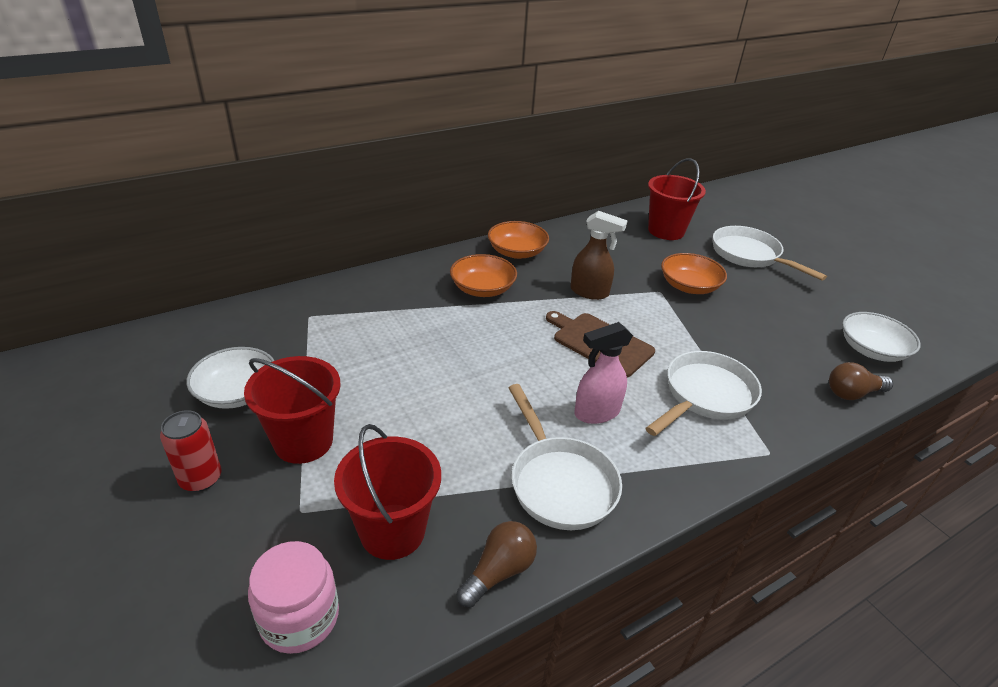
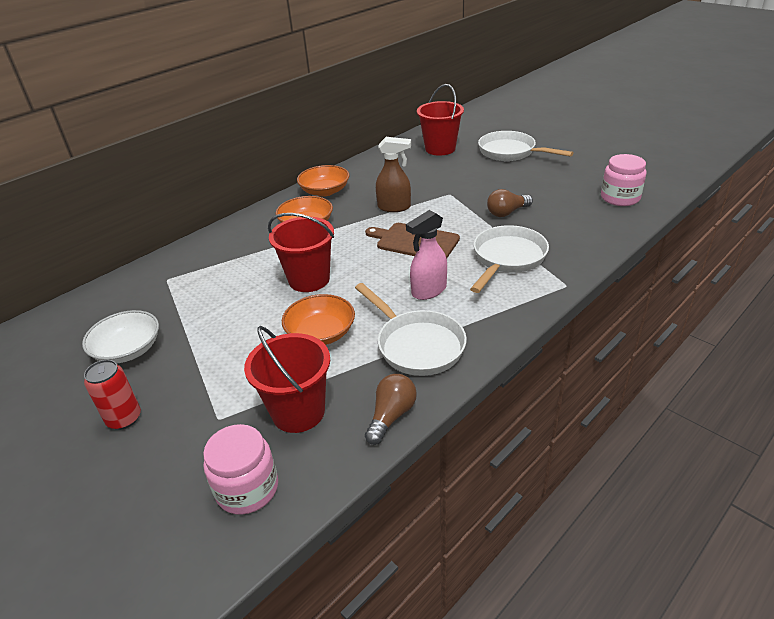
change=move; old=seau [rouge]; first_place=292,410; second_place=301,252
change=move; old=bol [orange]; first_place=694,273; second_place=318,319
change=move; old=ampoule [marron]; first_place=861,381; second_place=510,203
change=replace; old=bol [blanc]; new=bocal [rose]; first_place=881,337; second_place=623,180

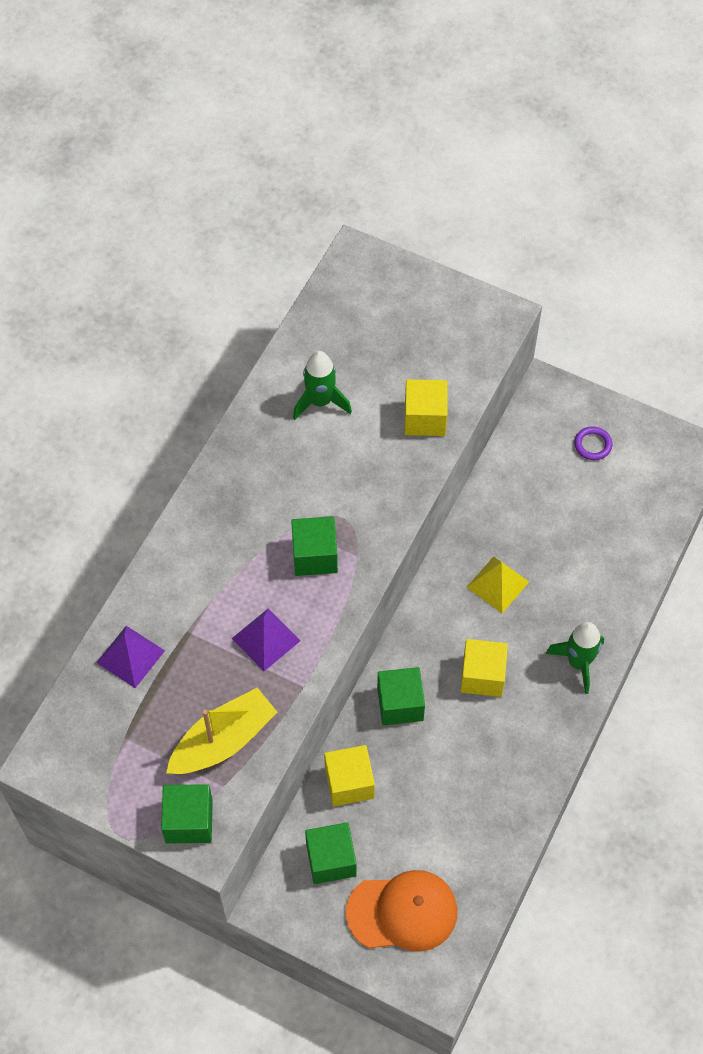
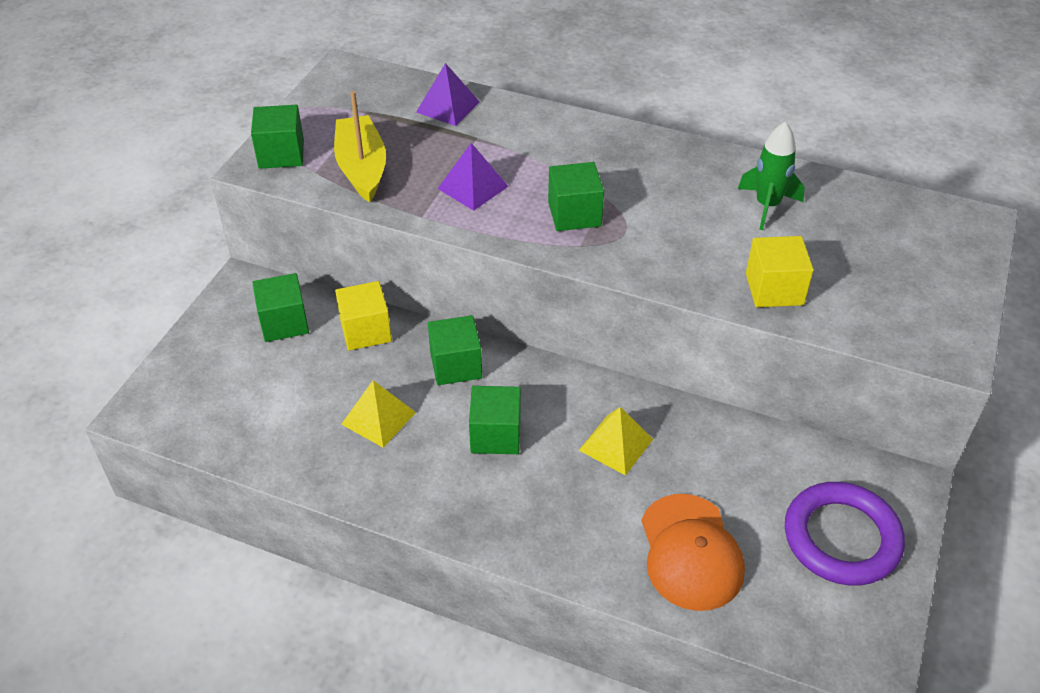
change=delete; old=fusée [vert]; first_place=575,658
change=insert; new=pyramide [jaune]; second_place=378,414
change=move; old=casquette [orange]; first_place=401,911; second_place=693,552
change=recolor; old=cube [jaune]; new=cube [vert]; first_place=484,668; second_place=495,420
change=rotate; old=bateau [jaune]; first_place=222,731; second_place=360,146; degrees=-150
change=resize; old=anneau [violet]; first_place=593,443; second_place=845,533; factor=2.29

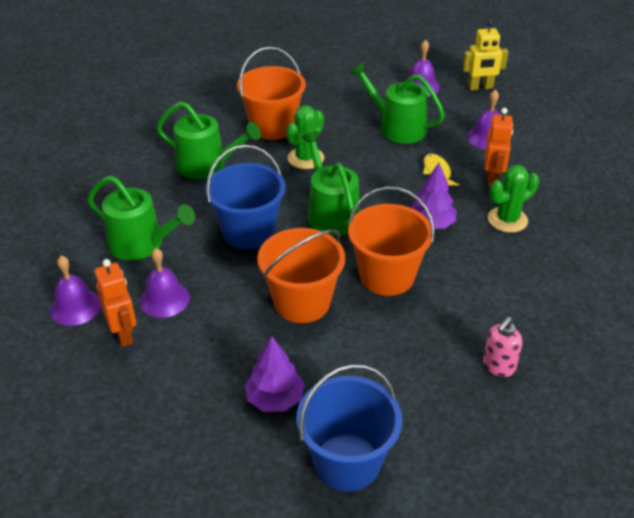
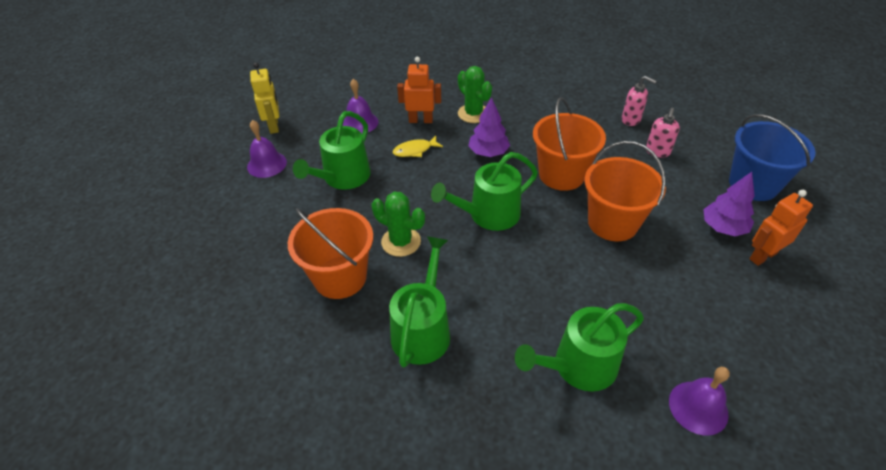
change=delete; old=cloche [violet]; first_place=165,283
change=delete; old=seau [bleu]; first_place=245,197
change=insert; new=distributeur de savon [rose]; second_place=663,133
change=move; old=robot [orange]; first_place=115,303; second_place=781,228
change=rotate; old=arrosoir [vert]; first_place=141,218; second_place=579,347; degrees=-135

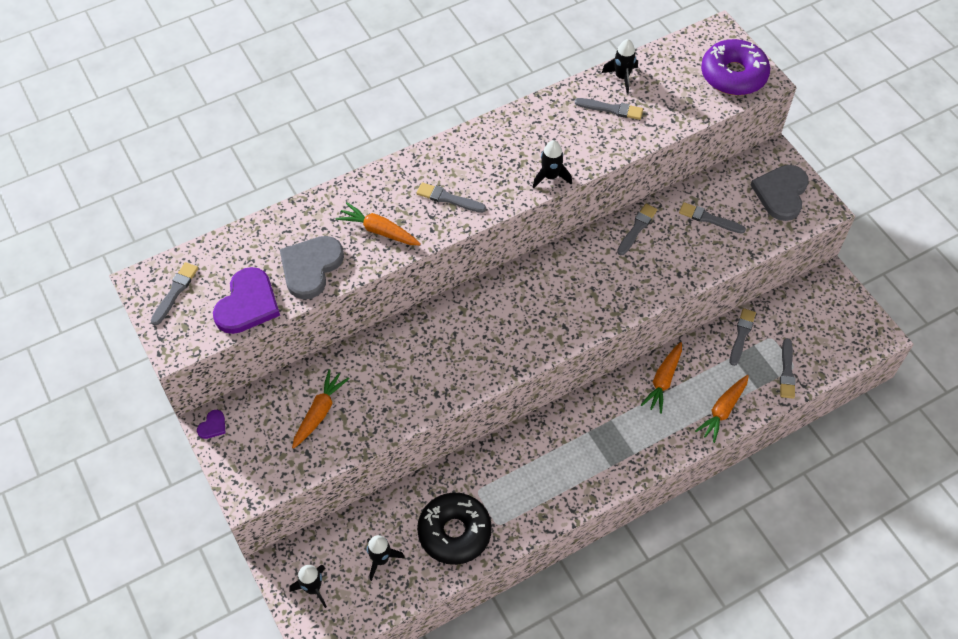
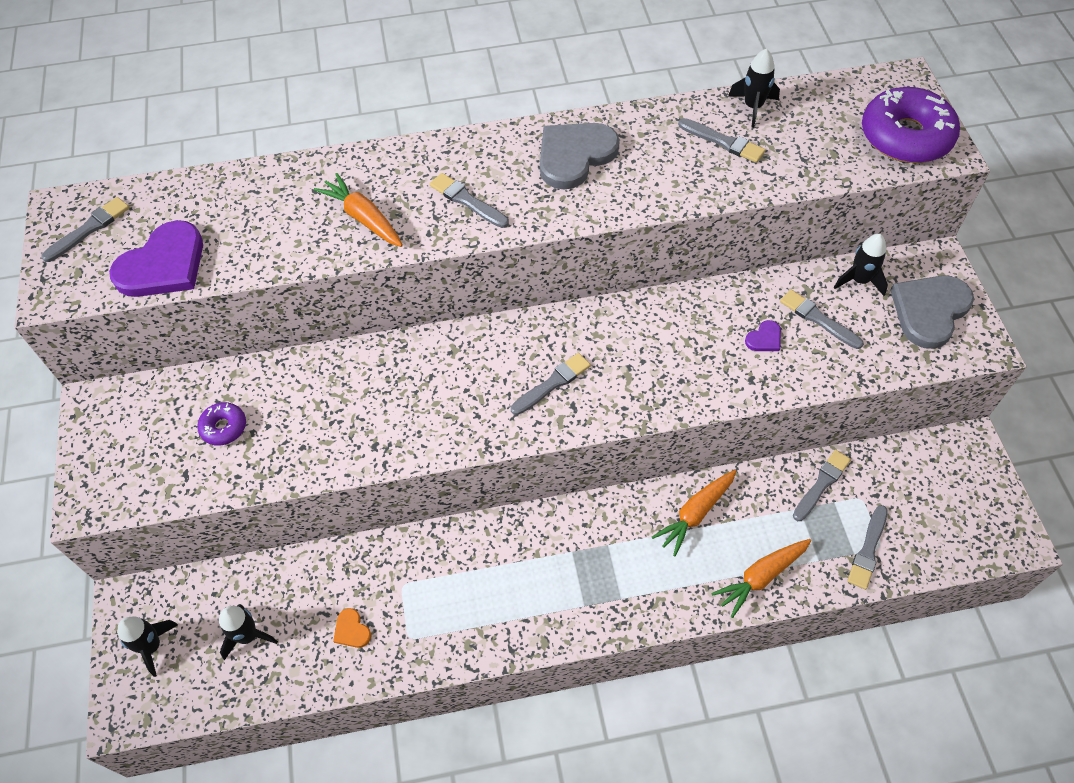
change=move; old=cœur [violet]; first_place=211,424; second_place=763,335
change=move; old=cœur [gris]; first_place=312,267; second_place=580,156
change=move; old=fusée [noir]; first_place=552,164; second_place=861,265
change=move; old=pinceau [gris]; first_place=637,229; second_place=551,384
change=replace; old=carotte [orange]; new=beignet [violet]; first_place=321,409; second_place=222,424
change=replace; old=beignet [noir]; new=cœur [orange]; first_place=454,528; second_place=352,628

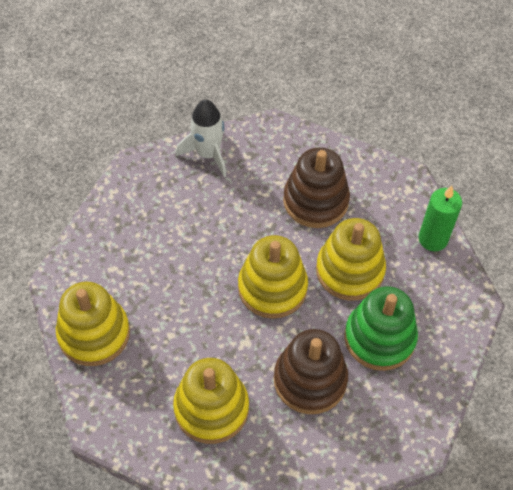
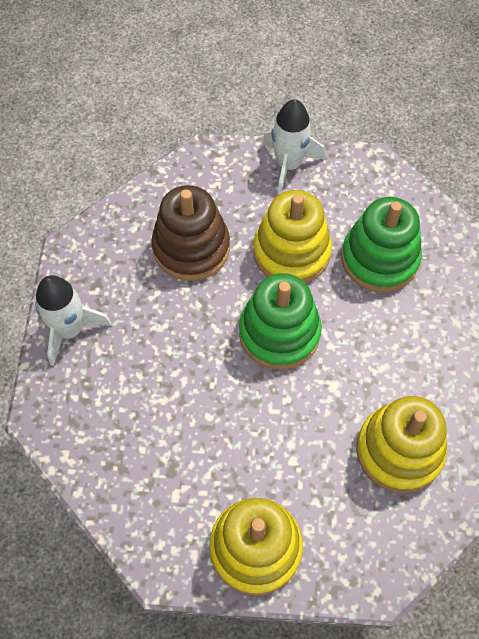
change=delete; old=jouet à empiler [marron]; first_place=311,371
change=replace; old=bougie [vert]; new=fusée [blanc]; first_place=440,218; second_place=293,147
change=recolor; old=jouet à empiler [jaune]; new=jouet à empiler [vert]; first_place=273,277; second_place=280,321

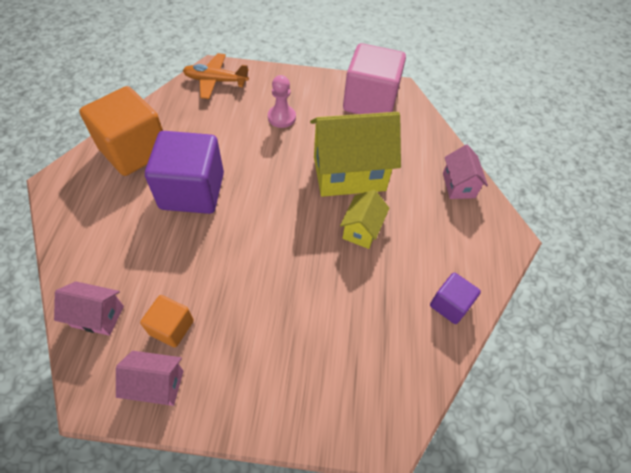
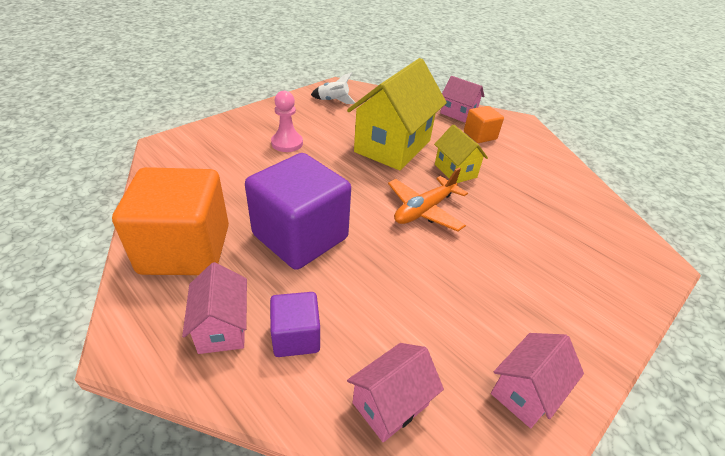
change=insert; new=maison [rose]; second_place=214,308
change=move; old=cube [orange]; first_place=167,321; second_place=484,124
change=move; old=avion [orange]; first_place=216,76; second_place=428,199
change=move; old=cube [violet]; first_place=455,298; second_place=295,324
change=replace; old=cube [rose]; new=fusée [blanc]; first_place=374,78; second_place=333,88

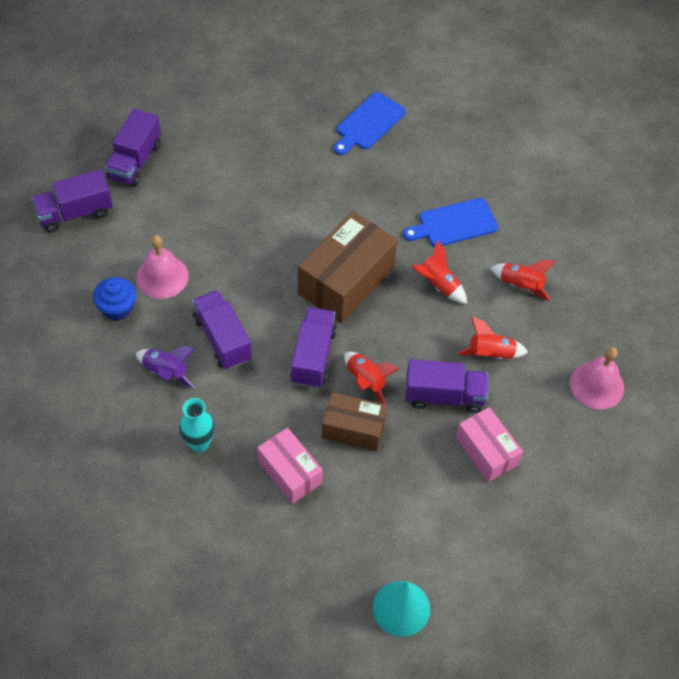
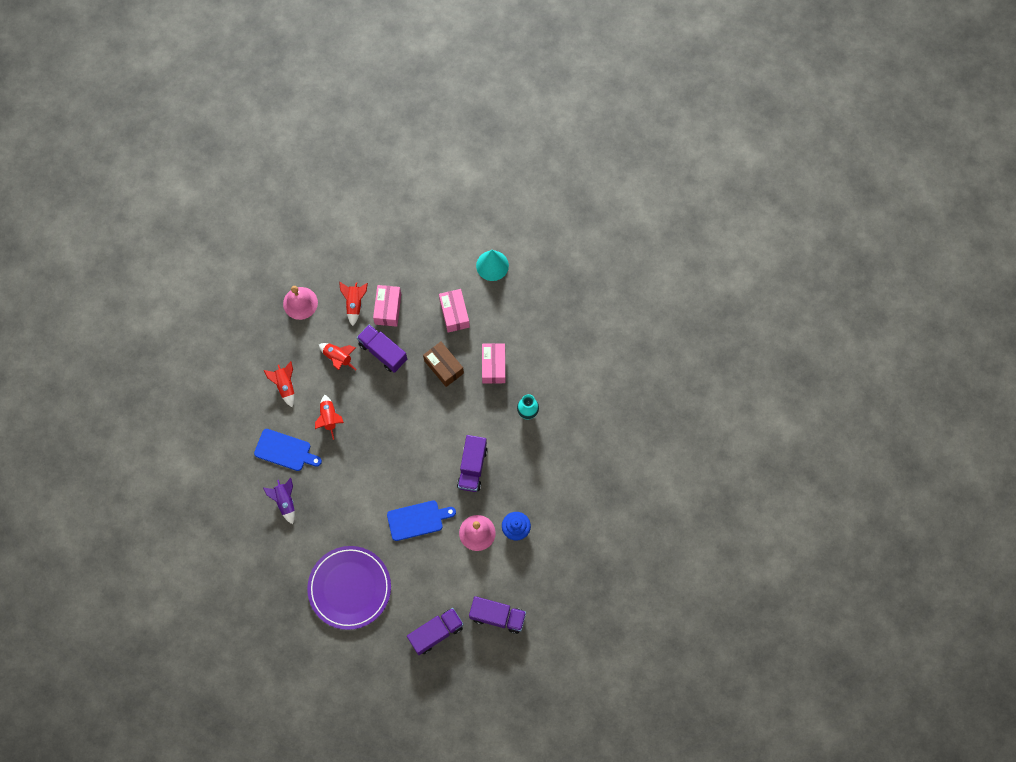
change=delete; old=camion [violet]; first_place=313,347
change=delete; old=boîte [marron]; first_place=347,267
change=insert; new=assiette [violet]; second_place=349,588
change=insert; new=boîte [rose]; second_place=454,311
change=move; old=fusée [violet]; first_place=165,367; second_place=279,501
change=move; old=planche à découper [bleu]; first_place=370,123; second_place=421,521
change=move; old=fusée [rouge]; first_place=371,378; second_place=353,304

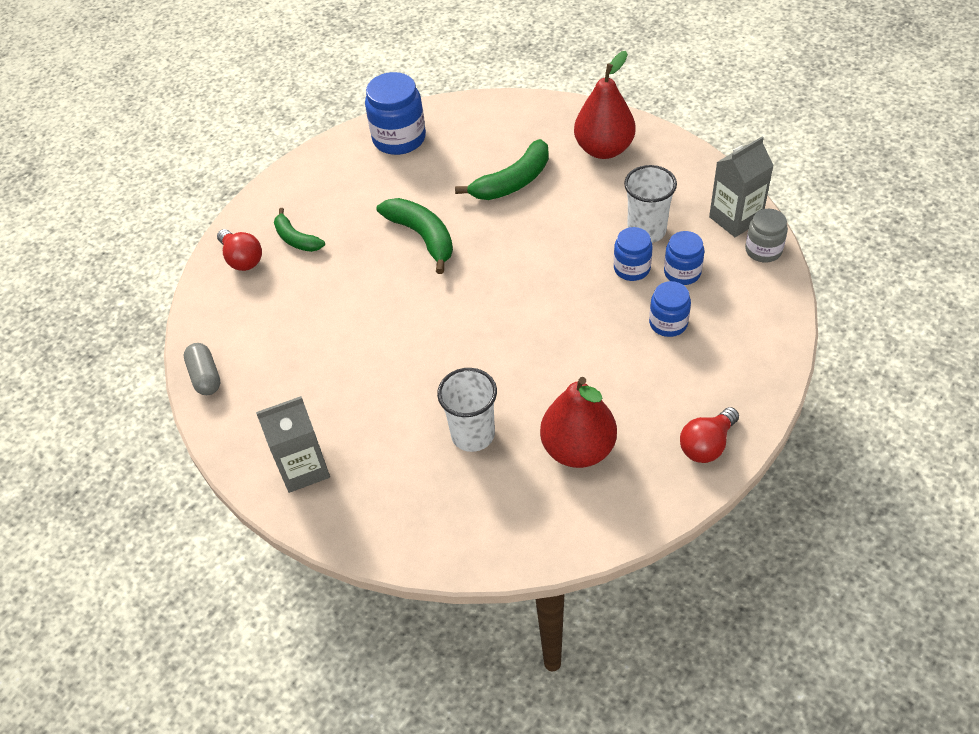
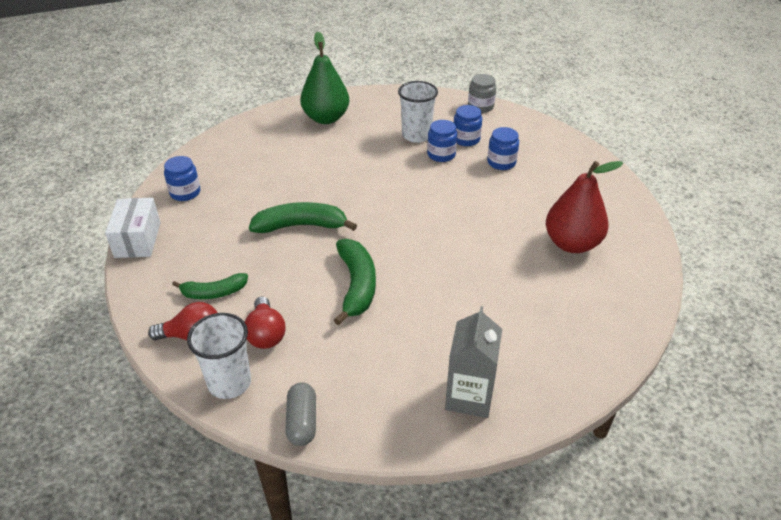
change=delete; old=brique de lait [gris]; first_place=741,187
change=insert; new=boîte [blanc]; second_place=133,228
change=move; old=gobelet [blanc]; first_place=467,410; second_place=219,356
change=move; old=banane [vert]; first_place=502,169; second_place=355,282
change=move; old=ampoule [rouge]; first_place=709,435; second_place=265,323
change=recolor; old=poire [rouge]; new=poire [vert]; first_place=605,105; second_place=324,78
change=rotate; old=gélule [gris]; first_place=202,369; second_place=300,414; degrees=75
change=resize; old=bocal [bleu]; first_place=395,113; second_place=182,178; factor=0.6

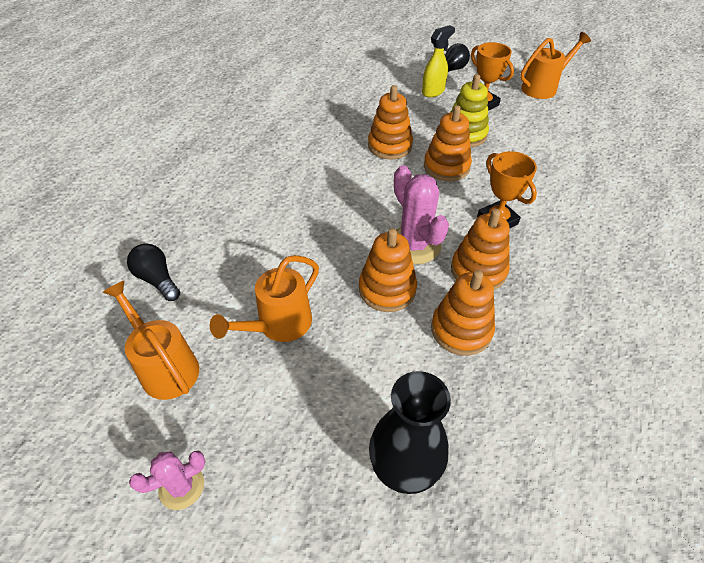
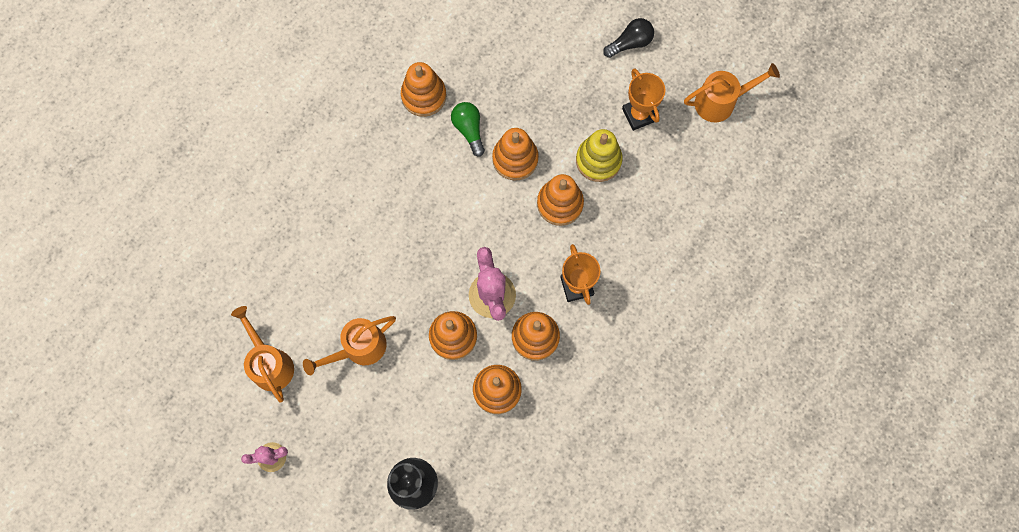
change=delete; old=ampoule [noir]; first_place=153,272
change=delete; old=vaporisateur [jaune]; first_place=438,61
change=insert; new=jouet à empiler [orange]; second_place=424,89
change=insert; new=ampoule [vert]; second_place=468,129

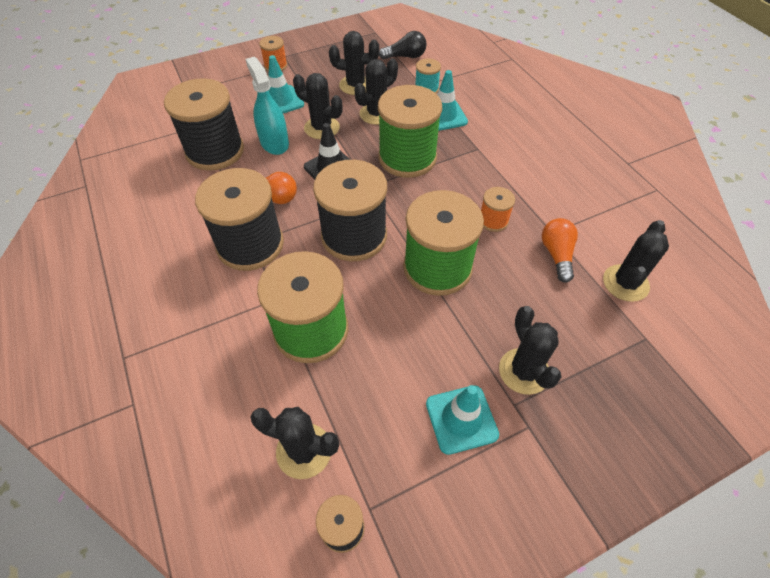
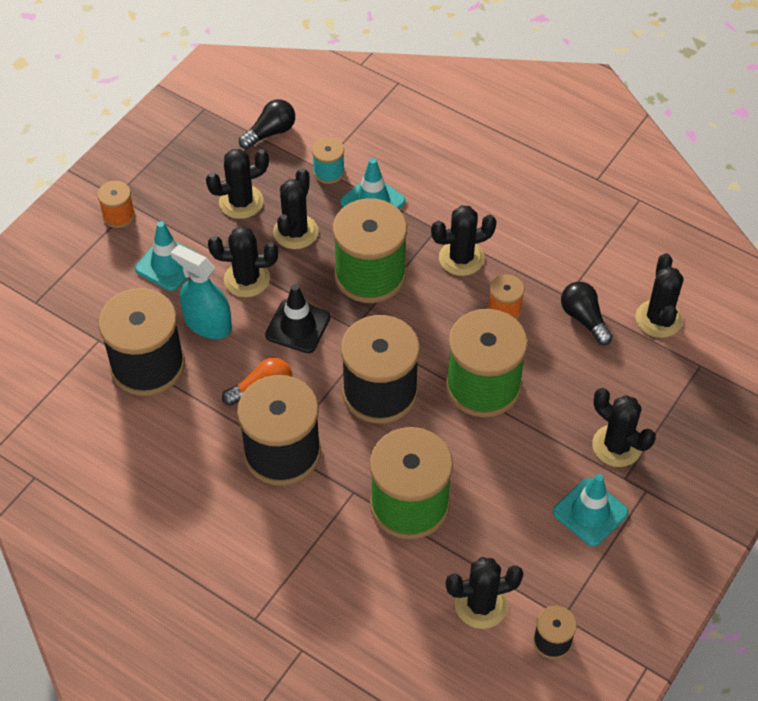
change=insert; new=cactus [noir]; second_place=464,240
change=recolor; old=ampoule [orange]; new=ampoule [noir]; first_place=560,250; second_place=587,313

